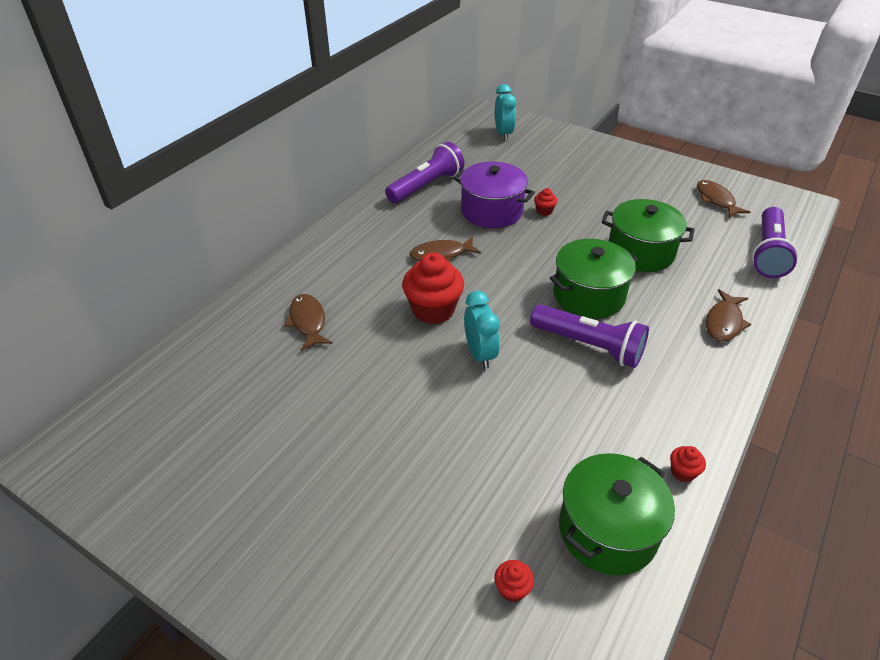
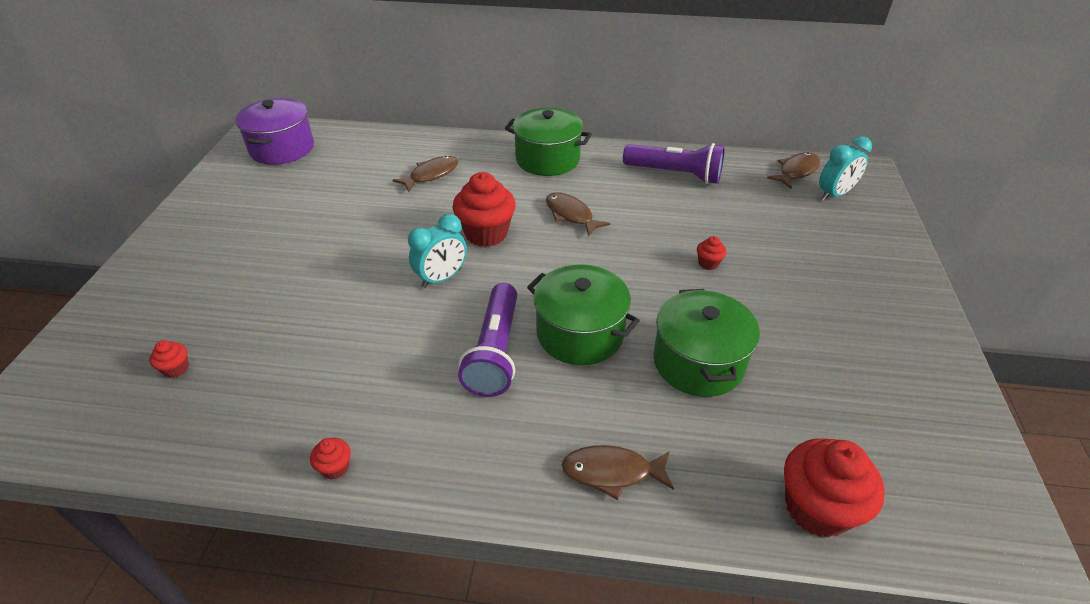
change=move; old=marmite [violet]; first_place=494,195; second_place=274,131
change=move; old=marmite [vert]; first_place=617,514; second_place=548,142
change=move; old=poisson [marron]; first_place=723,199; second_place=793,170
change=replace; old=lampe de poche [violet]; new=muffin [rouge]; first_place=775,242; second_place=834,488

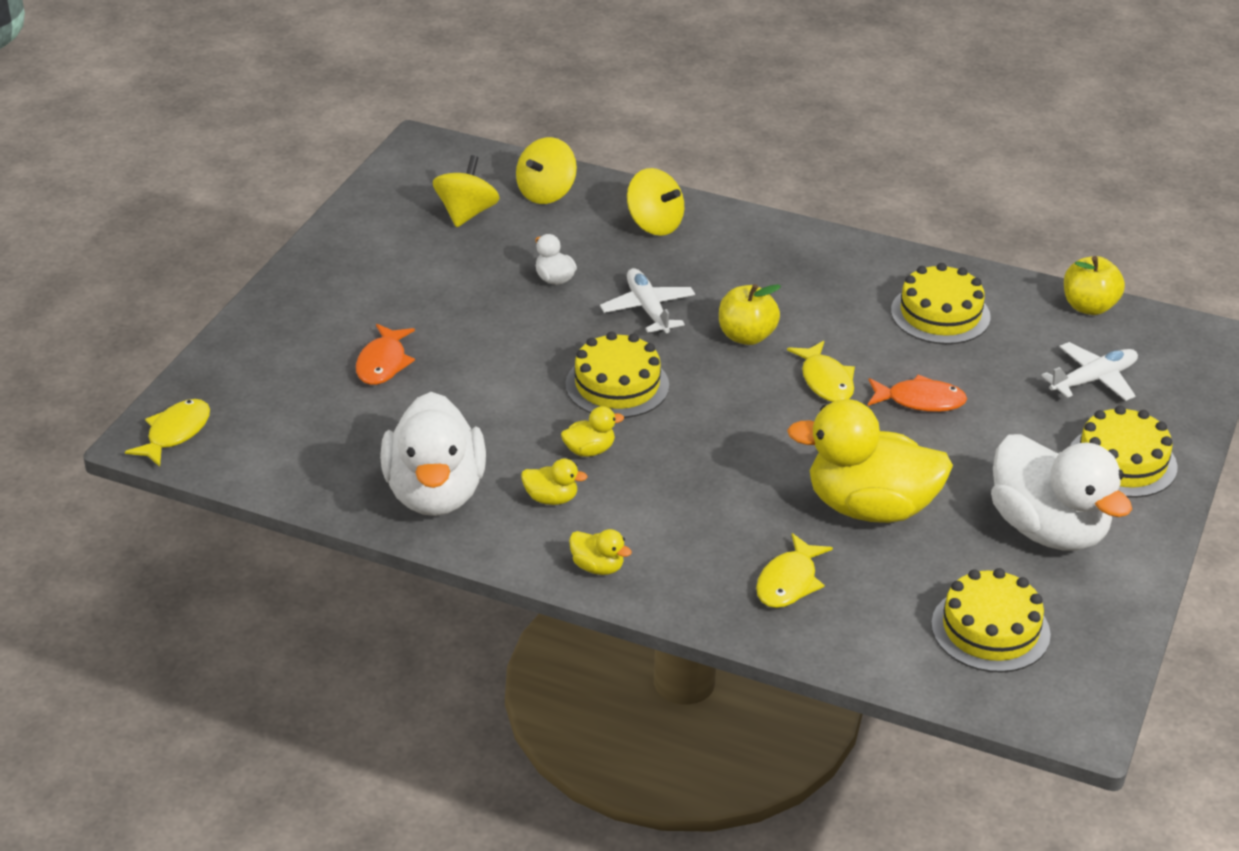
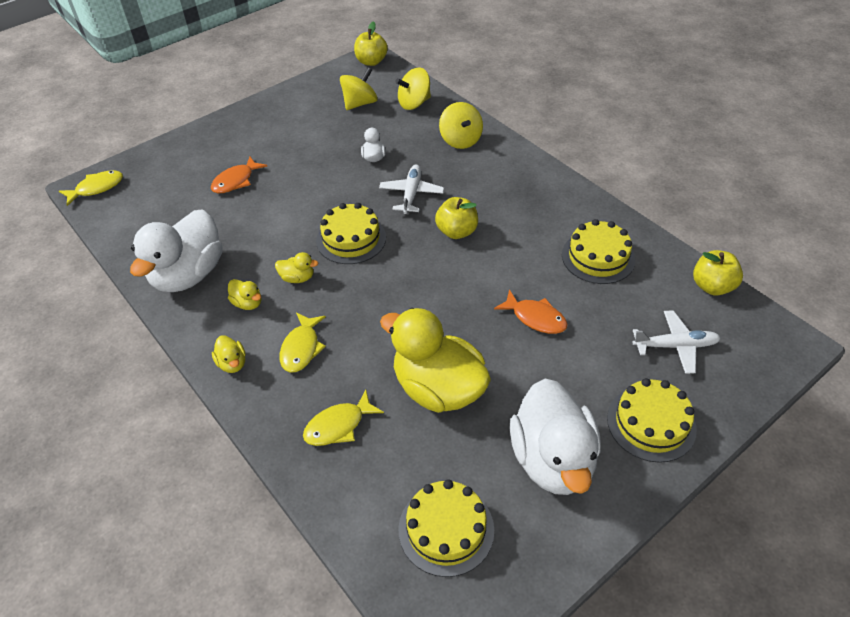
change=insert; new=pomme [jaune]; second_place=371,43
change=move; old=poisson [jaune]; first_place=821,371; second_place=303,342

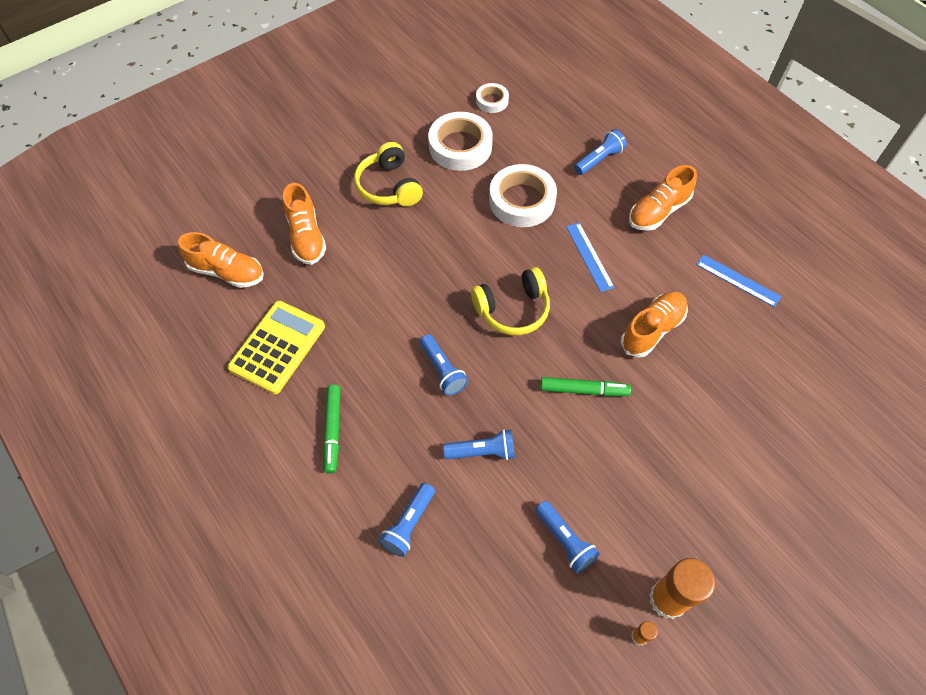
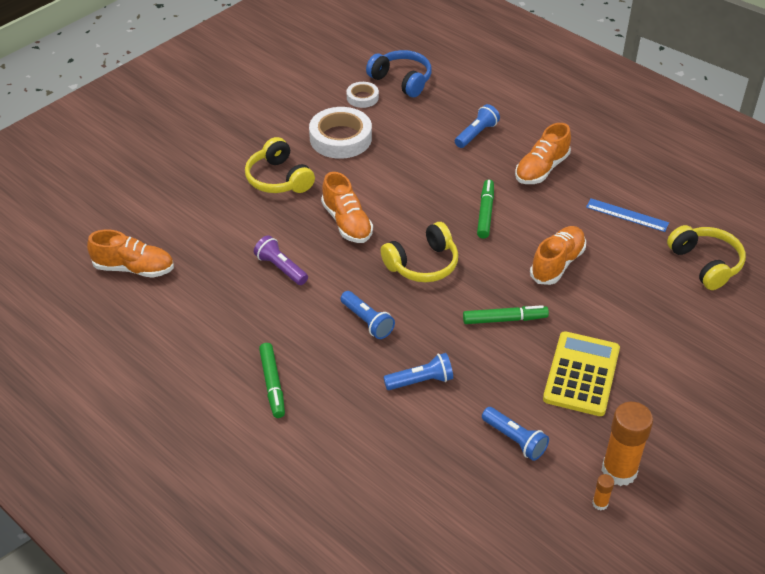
change=delete; old=lampe de poche [bleu]; first_place=407,520
change=delete; old=ruban adhésif [blanc]; first_place=523,195
change=insert; new=lampe de poche [violet]; second_place=281,260
change=insert; new=casque audio [bleu]; second_place=399,73
change=insert; new=casque audio [jaune]; second_place=706,257
change=move; old=calculatrice [jaune]; first_place=276,347; second_place=581,373
change=move; old=chaussure [orange]; first_place=304,224; second_place=347,207
change=replace; old=règle [bleu]; new=feutre [vert]; first_place=590,257; second_place=485,208

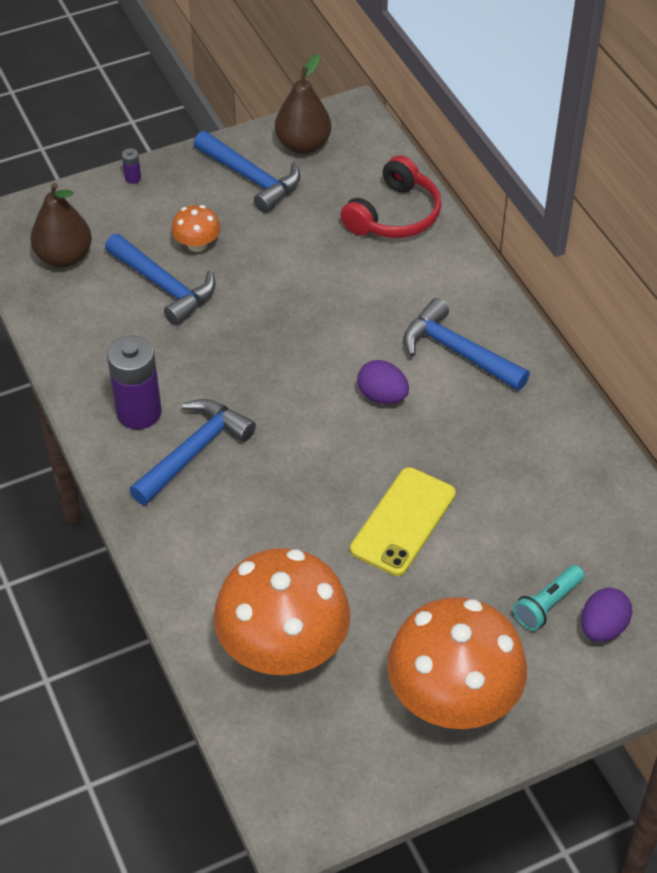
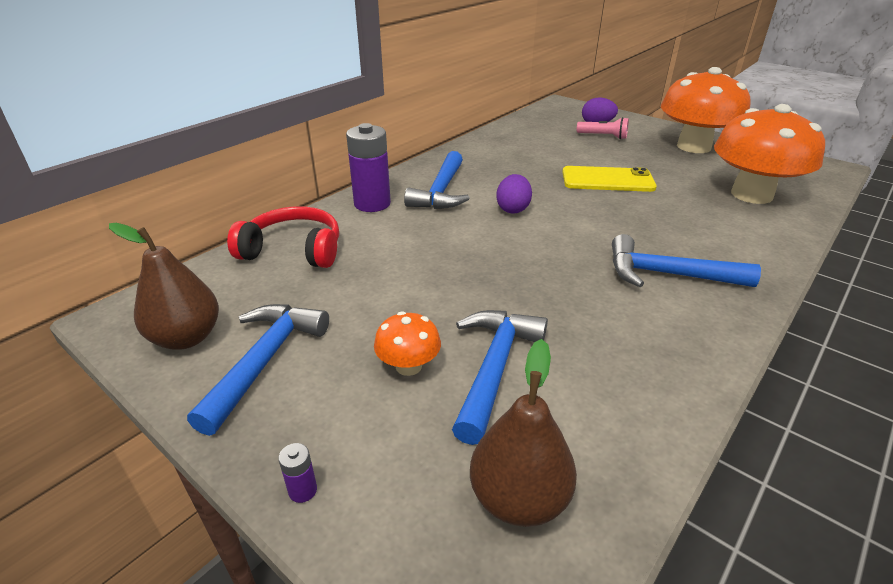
change=move; old=pile [violet]; first_place=134,382; second_place=368,167
change=recolor; old=lampe de poche [turquoise]; new=lampe de poche [rose]; first_place=548,598; second_place=603,128

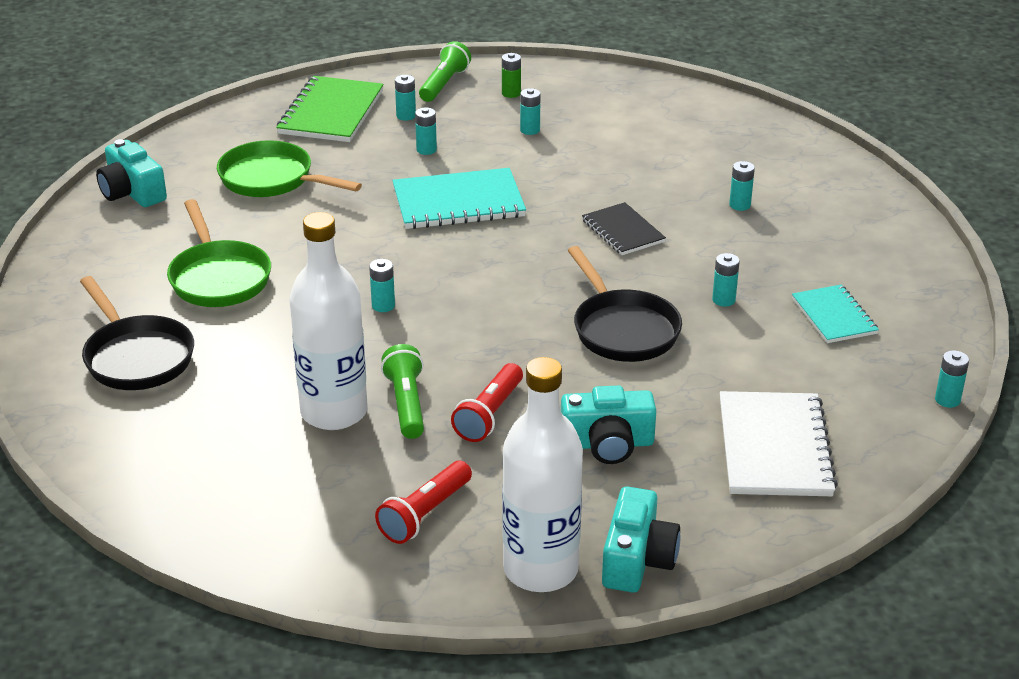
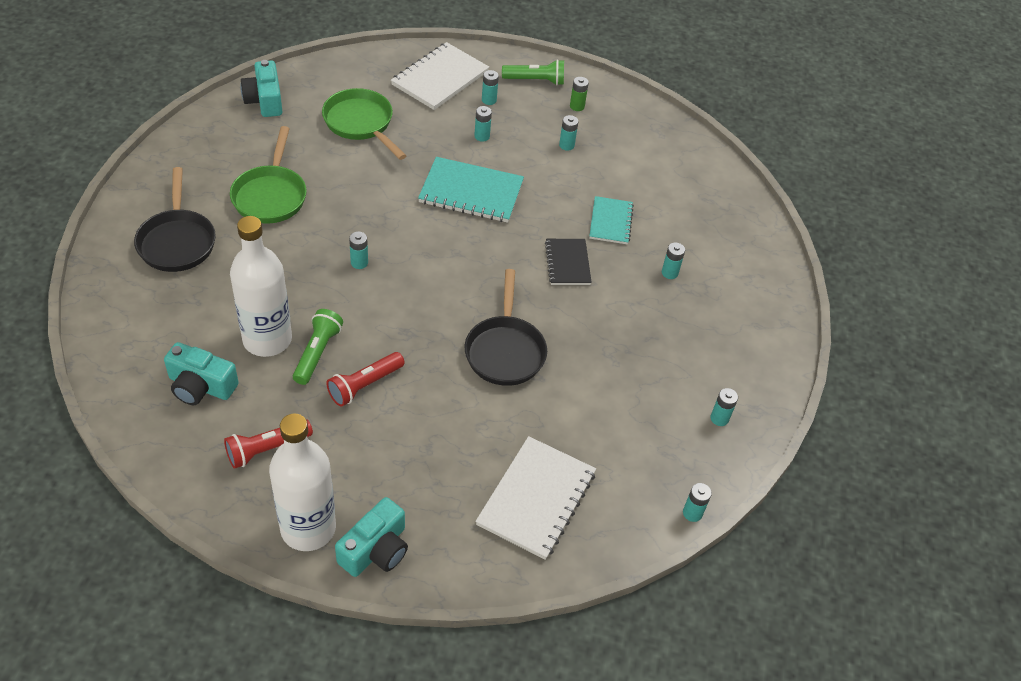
change=move; old=appareil photo [turquoise]; first_place=608,425; second_place=201,373
change=move; old=pile [turquoise]; first_place=726,280; second_place=724,407
change=move; old=carnet [turquoise]; first_place=835,313; second_place=611,220
change=recolor; old=carnet [vert]; new=carnet [blanc]; first_place=330,109; second_place=440,76
change=rotate; old=lampe de poche [vert]; first_place=445,71; second_place=533,72; degrees=45

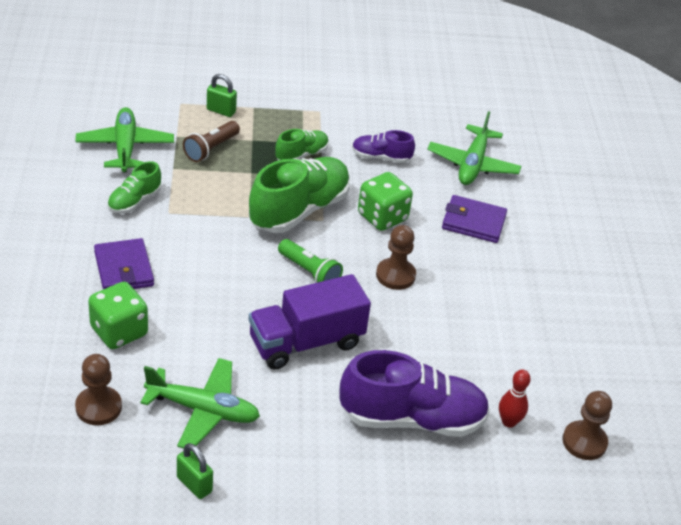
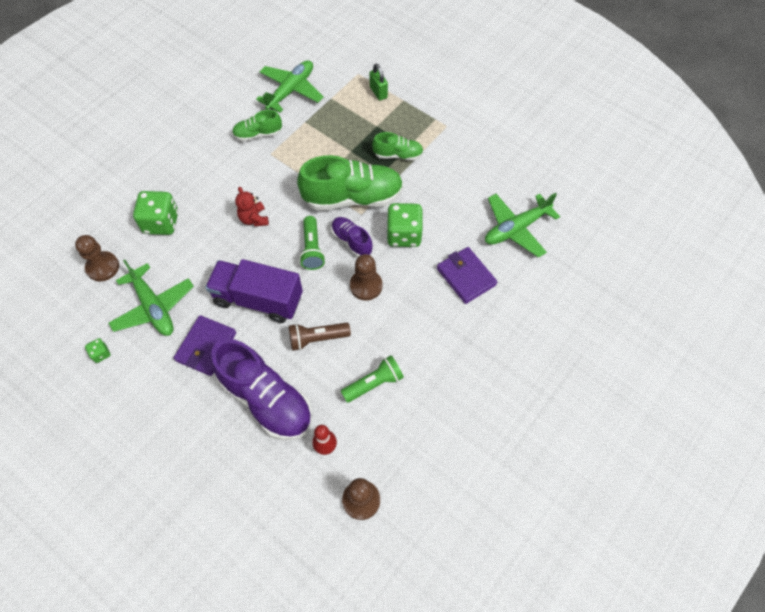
change=insert; new=ours en peluche [rouge]; second_place=252,206
change=insert; new=lampe de poche [vert]; second_place=372,379
change=move; old=portefeuille [violet]; first_place=124,263; second_place=205,345
change=move; old=lampe de poche [marron]; first_place=211,141; second_place=320,337
change=move; old=chaussure [violet]; first_place=383,146; second_place=352,237
change=replace; old=cadenas [vert]; new=dé [vert]; first_place=195,471; second_place=98,350

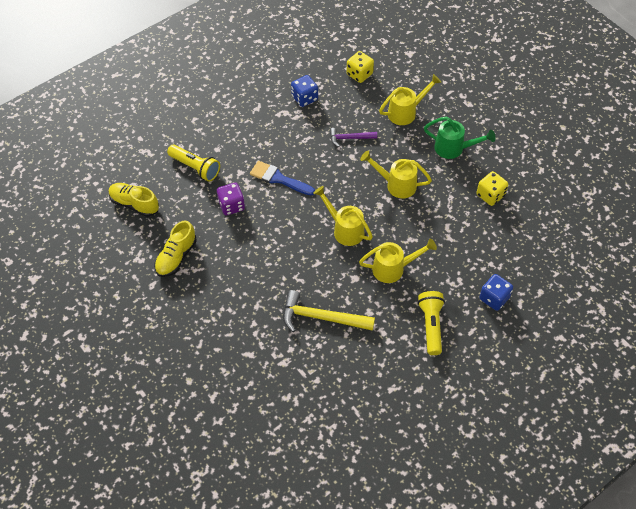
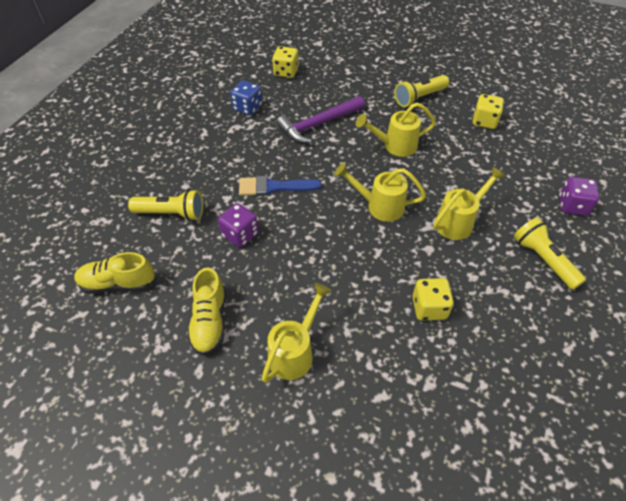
change=move; old=arrosoir [jaune]; first_place=410,99; second_place=296,333
change=replace; old=marteau [jaune]; new=dé [jaune]; first_place=329,311; second_place=433,299
change=replace; old=arrosoir [vert]; new=lampe de poche [jaune]; first_place=460,138; second_place=422,91
change=recolor; old=dé [bleu]; new=dé [violet]; first_place=496,292; second_place=579,196
change=resize; old=marteau [violet]; first_place=353,137; second_place=320,119; factor=1.73

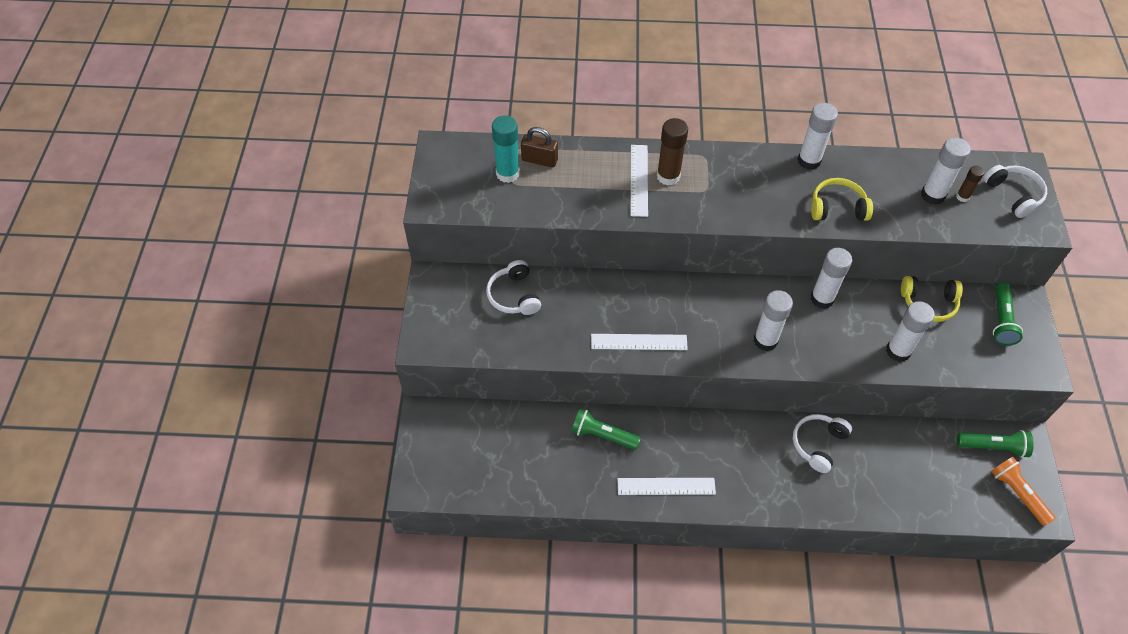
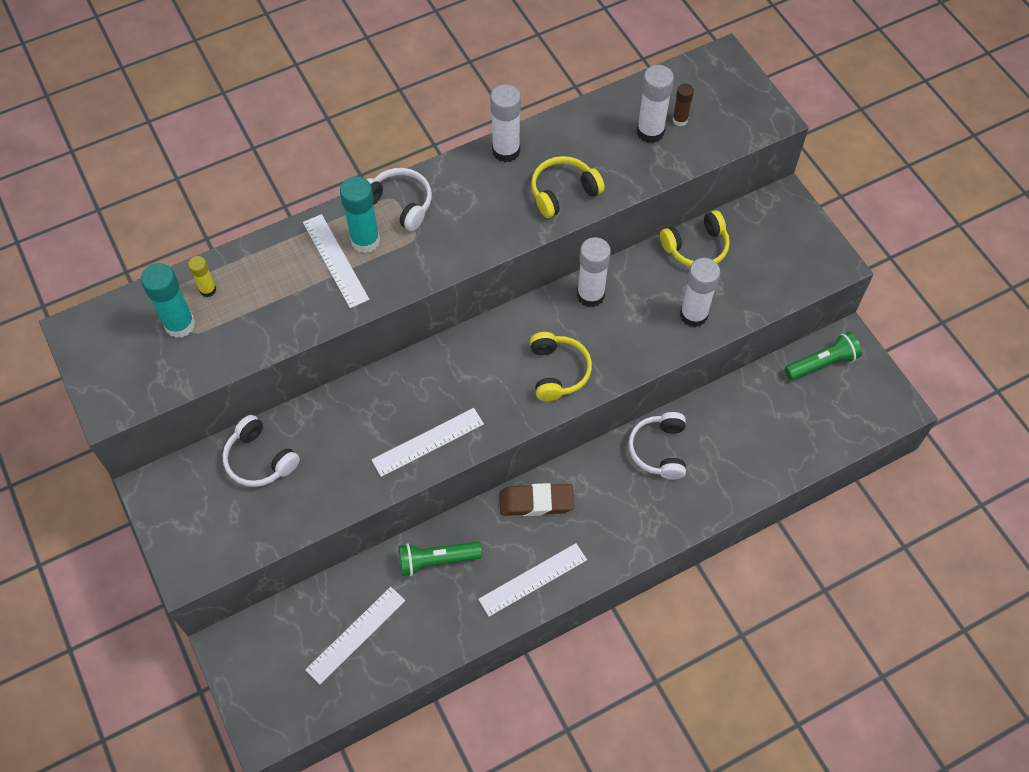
change=delete; old=lampe de poche [orange]; first_place=1023,491
change=delete; old=lampe de poche [vert]; first_place=1008,314
change=insert; new=règle [blanc]; second_place=355,636
change=insert; new=gomme [marron]; second_place=536,499
change=move; old=casque audio [blanc]; first_place=1015,191; second_place=399,199
change=replace; old=cadenas [marron]; new=bâton de colle [jaune]; first_place=539,147; second_place=202,276
change=replace; old=bâton de colle [blanc]; new=casque audio [jaune]; first_place=773,320; second_place=561,366
change=recolor; old=bâton de colle [marron]; new=bâton de colle [turquoise]; first_place=672,152; second_place=360,214

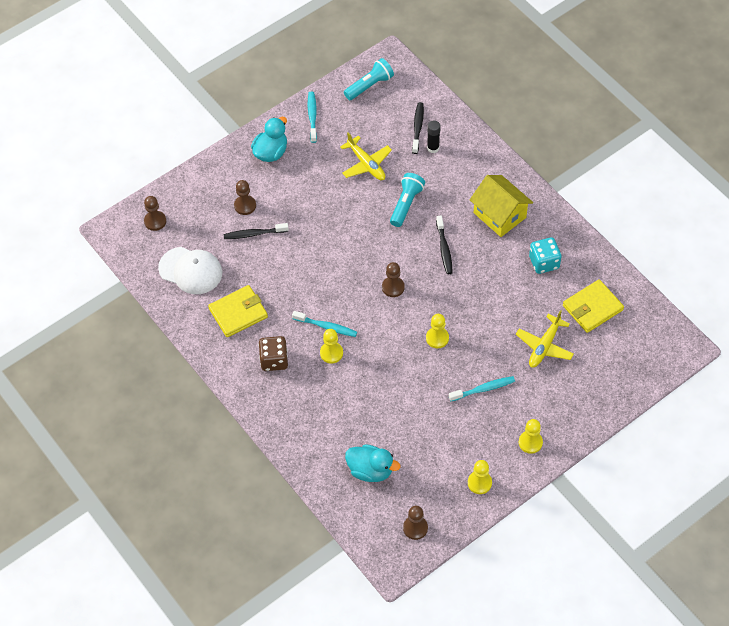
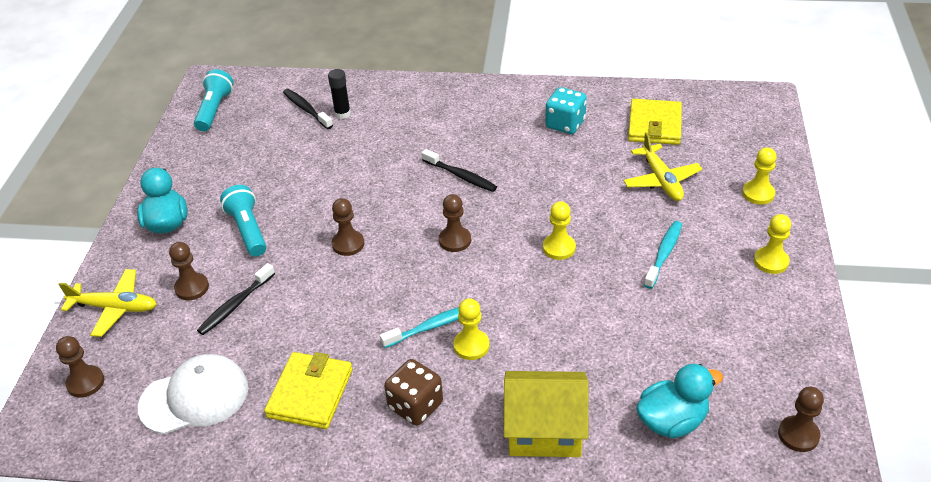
change=delete; old=brosse à dents [turquoise]; first_place=312,117
change=insert; new=pion [marron]; second_place=348,227
change=move; old=avion [jaune]; first_place=366,156; second_place=108,303
change=move; old=lampe de poche [turquoise]; first_place=407,200; second_place=243,221
change=move; old=pion [jaune]; first_place=480,477; second_place=759,176
change=move; old=maison [jaune]; first_place=501,206; second_place=546,414

